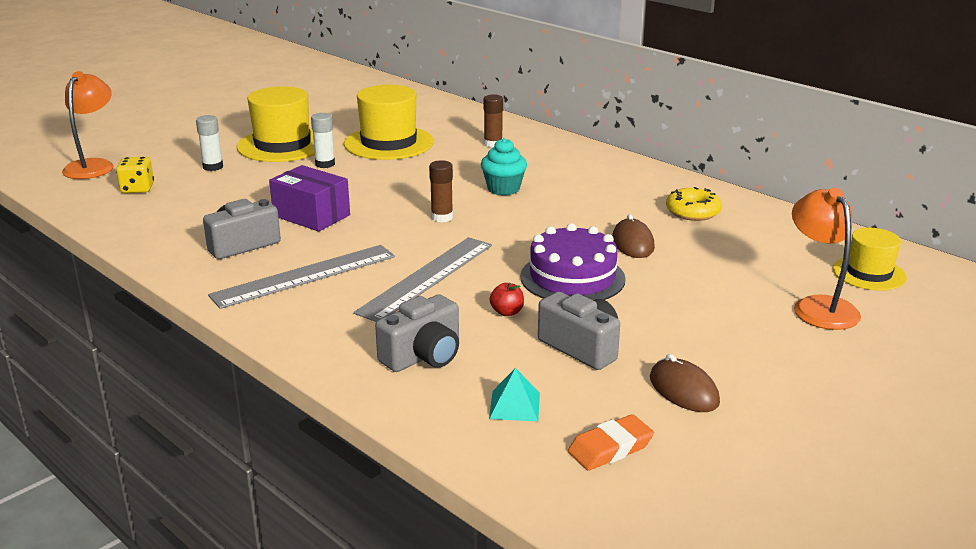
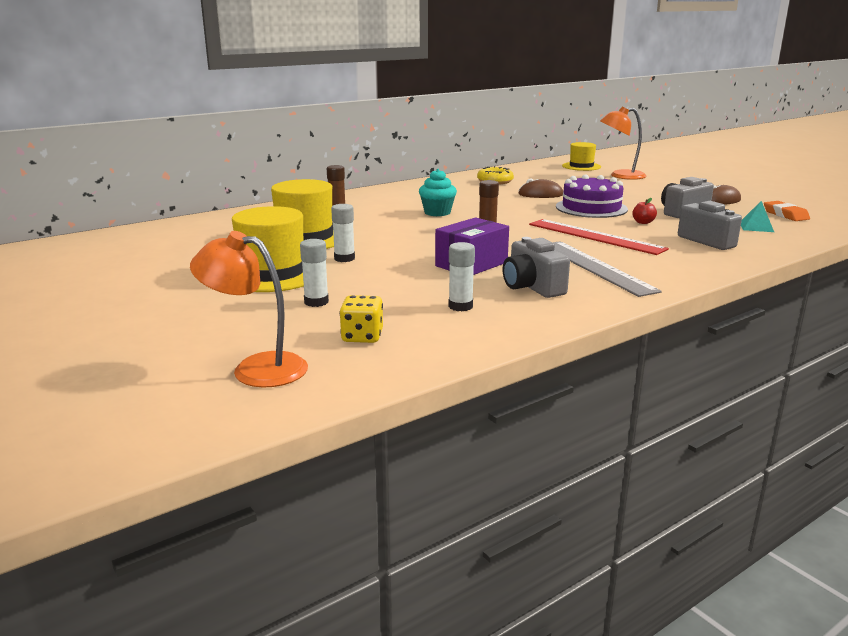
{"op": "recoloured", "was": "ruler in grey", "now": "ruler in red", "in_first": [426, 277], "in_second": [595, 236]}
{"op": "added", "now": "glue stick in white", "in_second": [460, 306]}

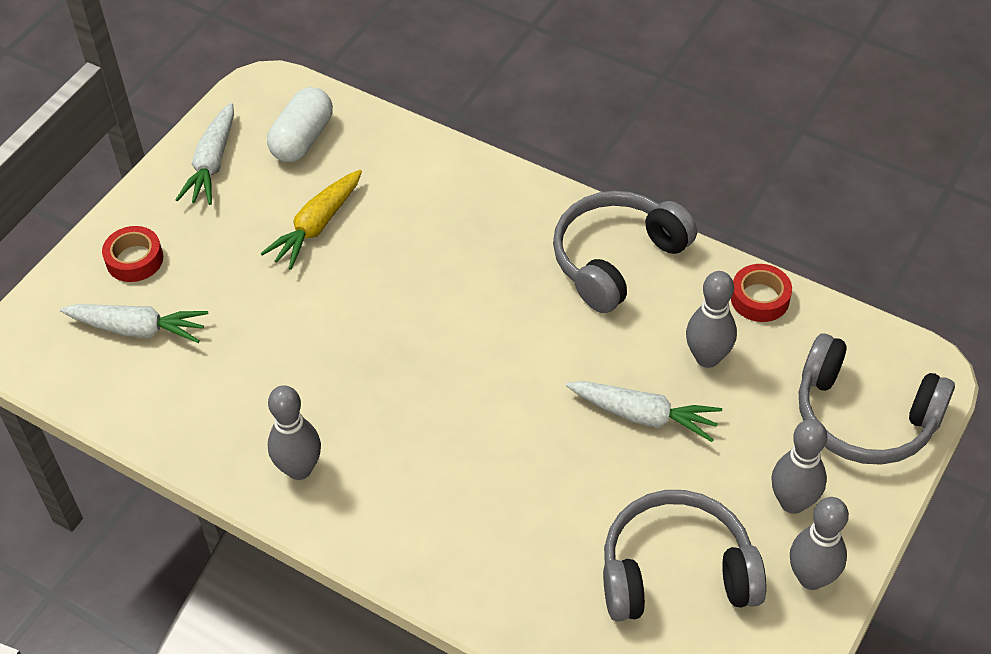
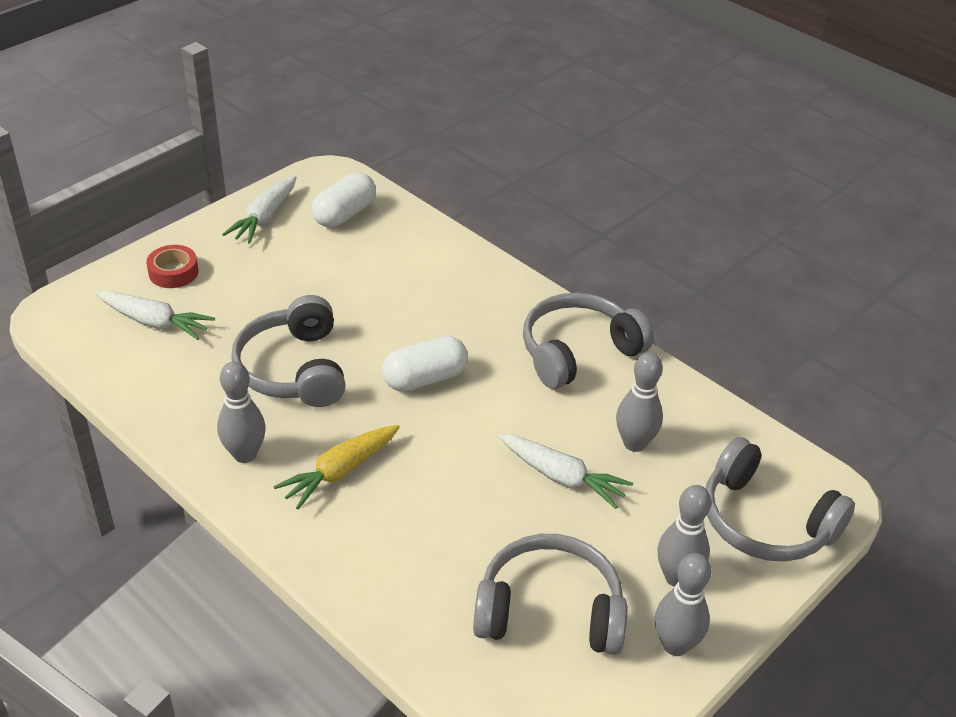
{"op": "moved", "was": "carrot in yellow", "in_first": [316, 226], "in_second": [340, 472]}
{"op": "removed", "was": "tape in red", "in_first": [760, 298]}
{"op": "added", "now": "headphones in grey", "in_second": [294, 369]}
{"op": "added", "now": "capsule in white", "in_second": [425, 378]}

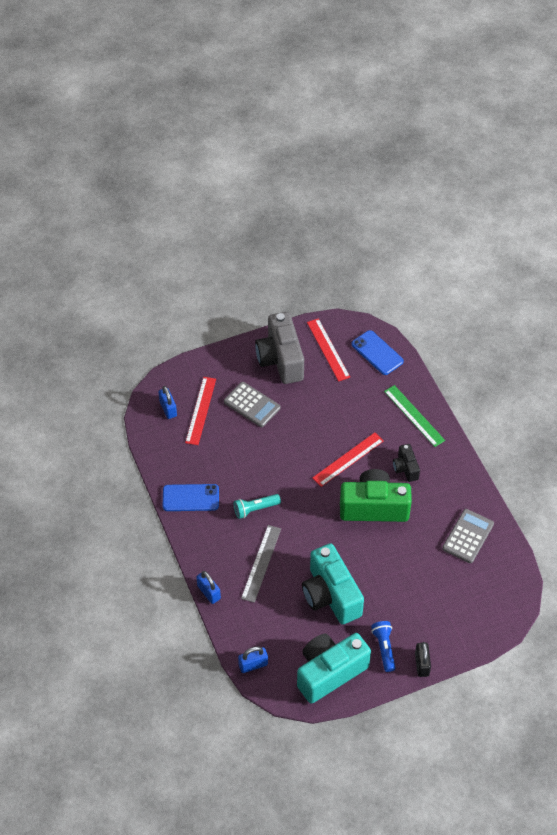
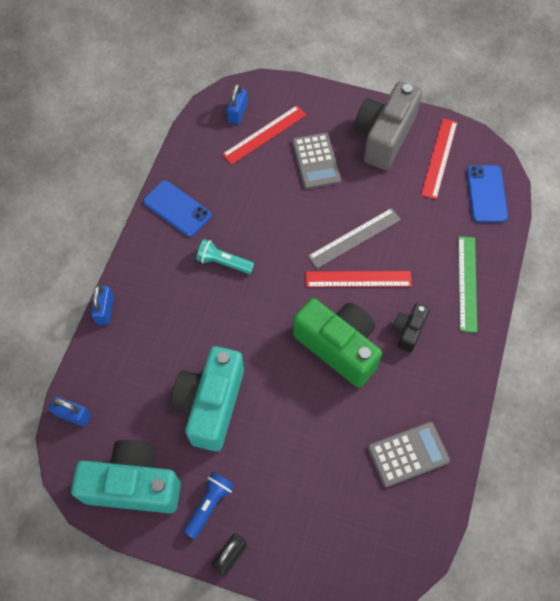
{"op": "moved", "was": "ruler in grey", "in_first": [261, 563], "in_second": [355, 238]}

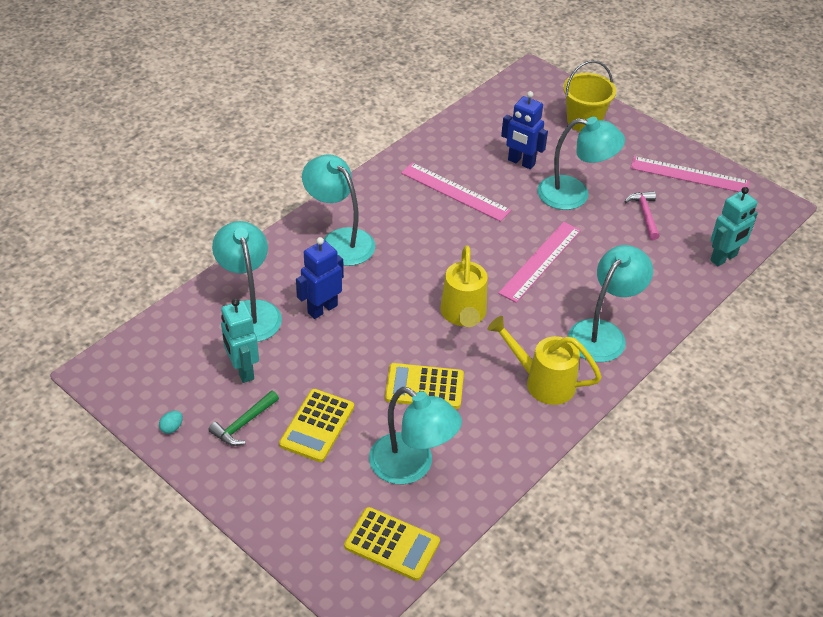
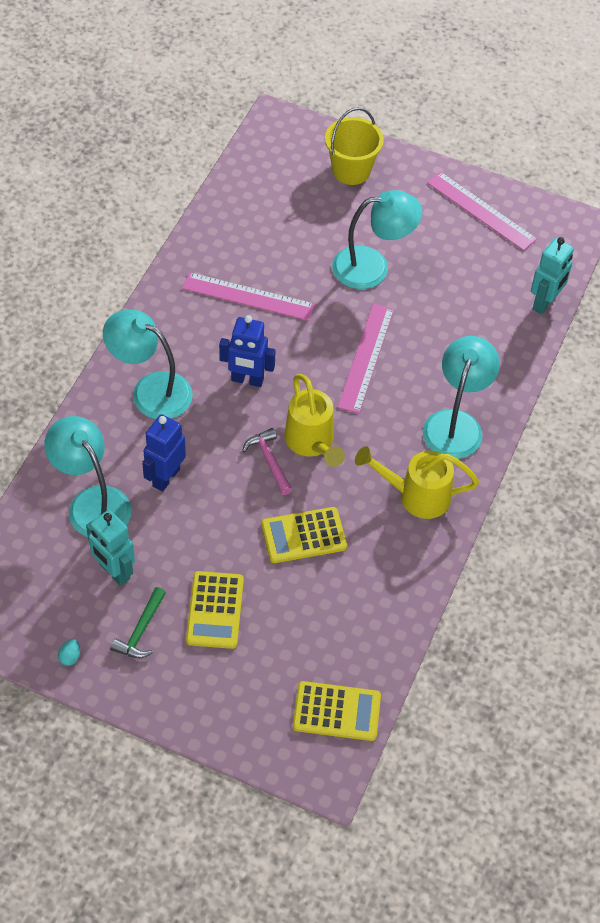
{"op": "moved", "was": "robot in blue", "in_first": [521, 162], "in_second": [247, 380]}
{"op": "turned", "was": "ruler in pink", "in_first": [689, 175], "in_second": [481, 210], "clockwise": 45}
{"op": "moved", "was": "hammer in pink", "in_first": [644, 214], "in_second": [269, 460]}
{"op": "removed", "was": "lamp in turquoise", "in_first": [412, 466]}

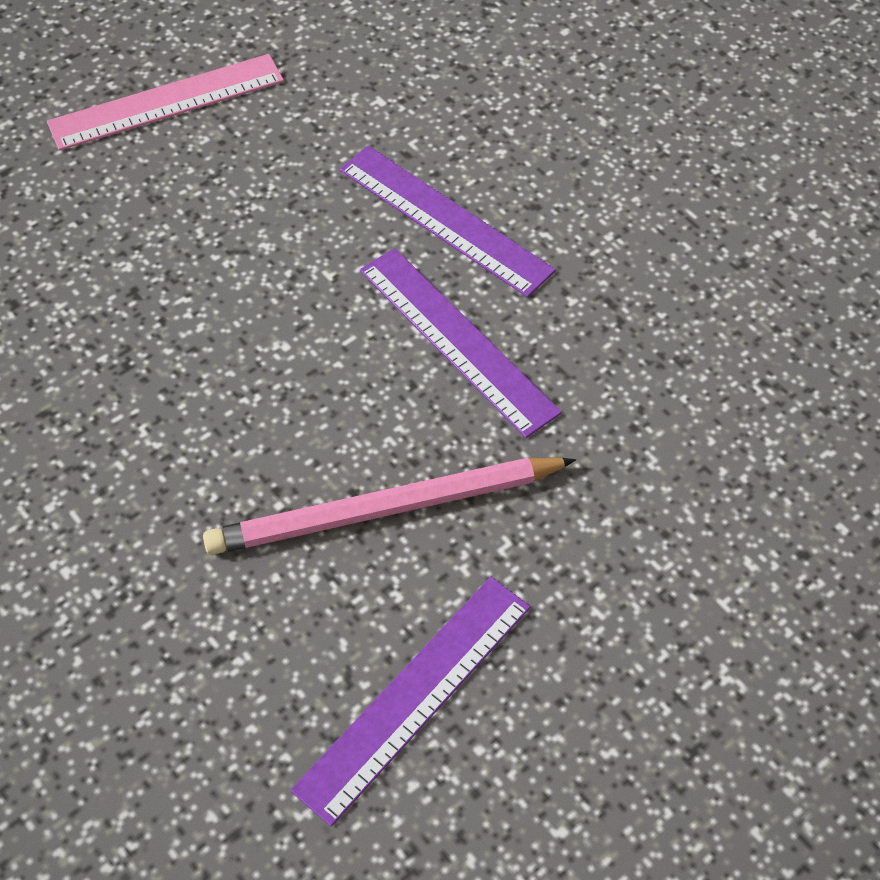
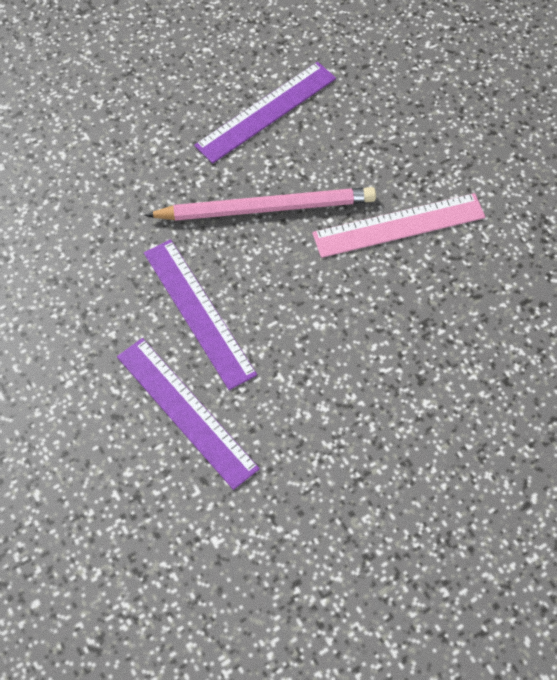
{"op": "moved", "was": "ruler in pink", "in_first": [167, 102], "in_second": [399, 225]}

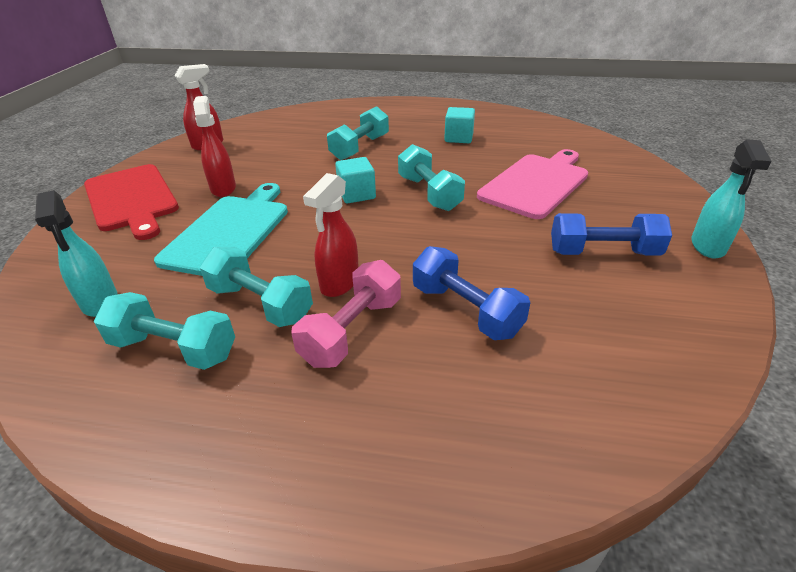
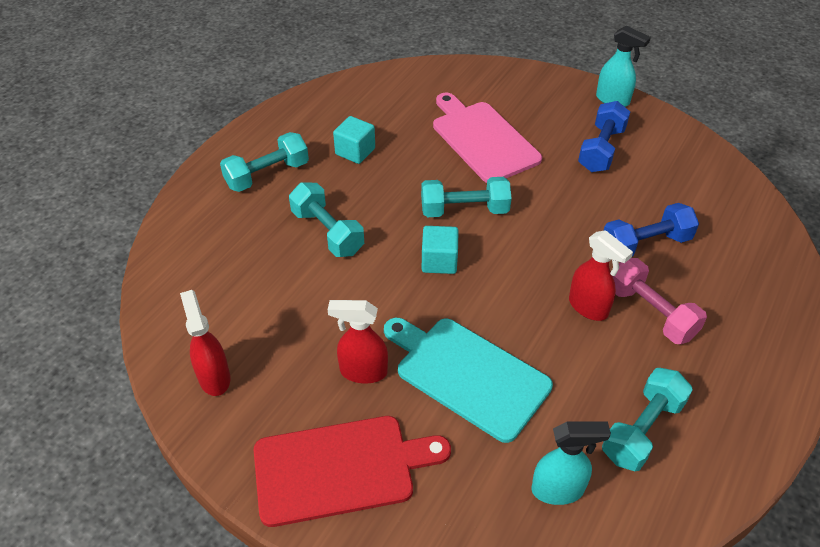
{"op": "moved", "was": "dumbbell in turquoise", "in_first": [260, 304], "in_second": [267, 175]}

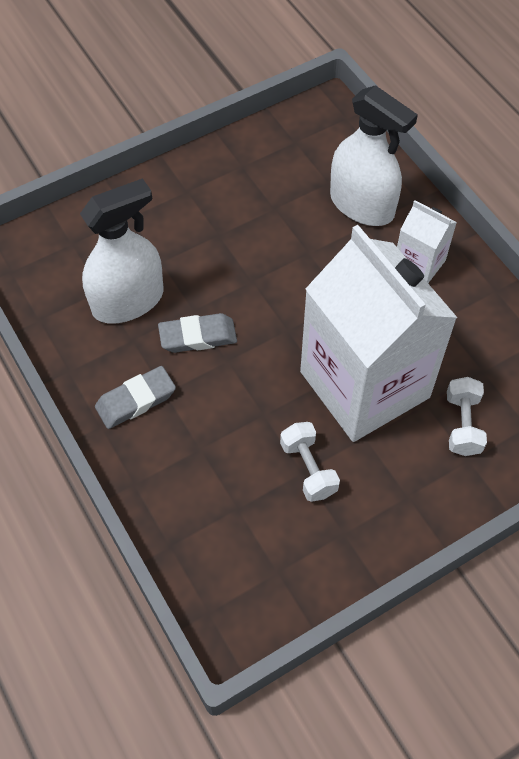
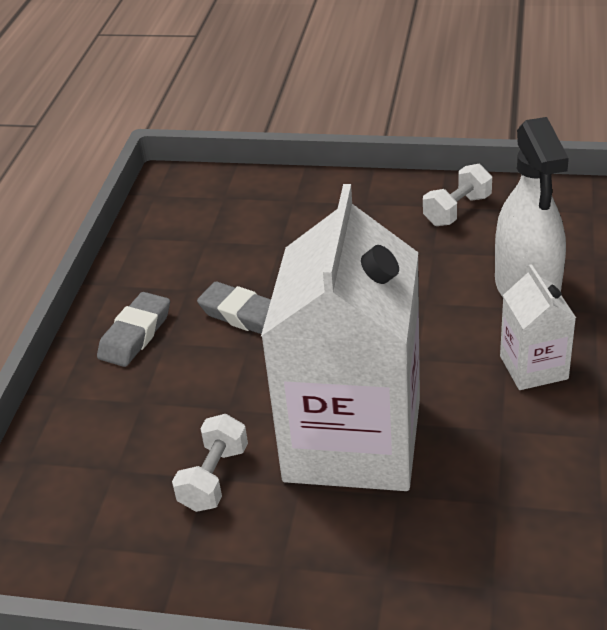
{"op": "removed", "was": "spray bottle in white", "in_first": [128, 301]}
{"op": "turned", "was": "eraser in grey", "in_first": [136, 400], "in_second": [135, 334], "clockwise": -75}
{"op": "moved", "was": "dumbbell in white", "in_first": [462, 424], "in_second": [457, 210]}

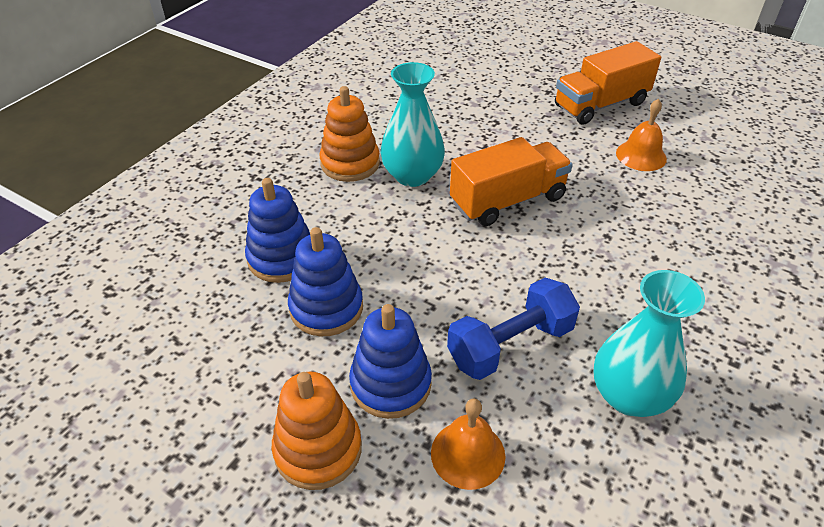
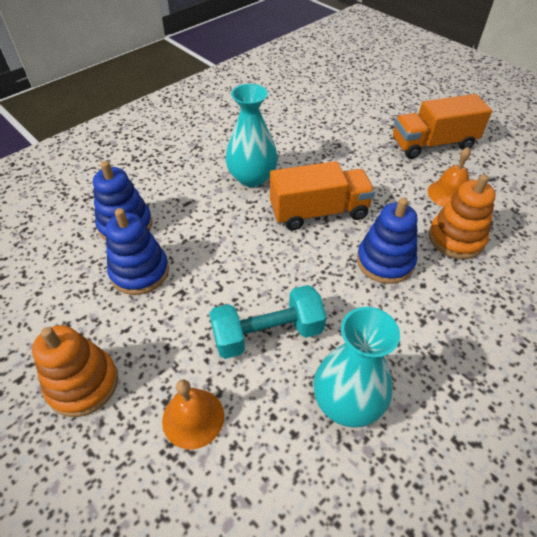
{"op": "moved", "was": "stacking toy in orange", "in_first": [350, 163], "in_second": [456, 238]}
{"op": "recoloured", "was": "dumbbell in blue", "now": "dumbbell in turquoise", "in_first": [510, 345], "in_second": [267, 334]}
{"op": "moved", "was": "stacking toy in blue", "in_first": [390, 384], "in_second": [385, 261]}

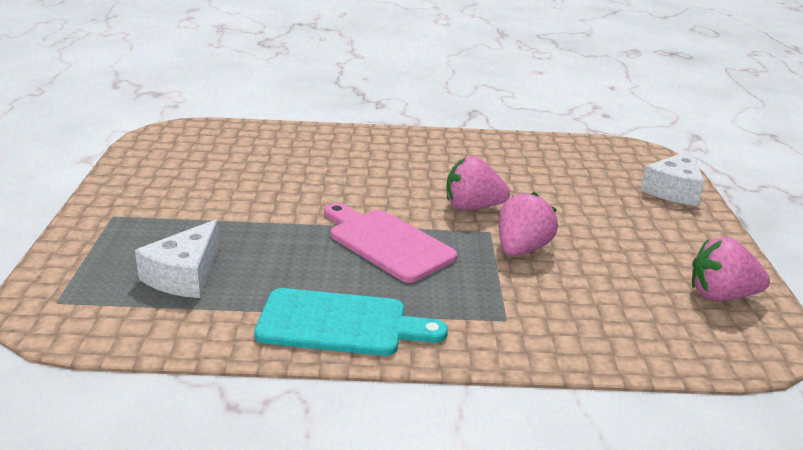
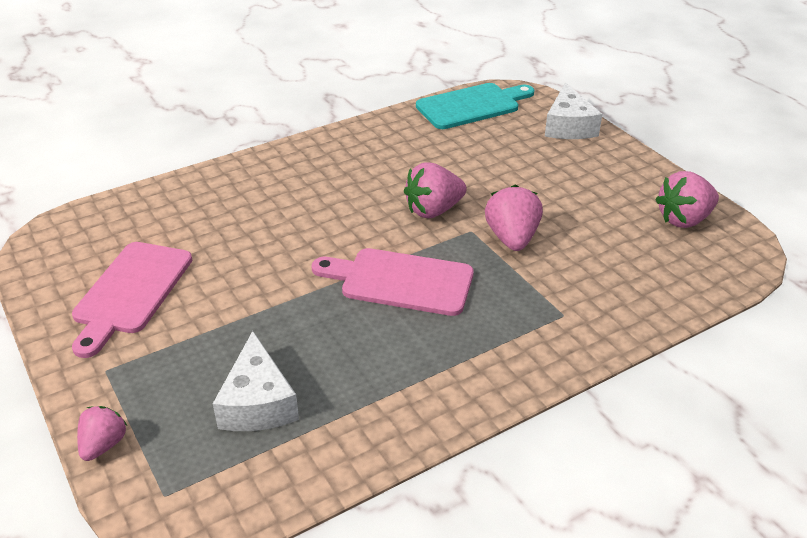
{"op": "moved", "was": "cutting board in turquoise", "in_first": [340, 324], "in_second": [472, 106]}
{"op": "added", "now": "cutting board in pink", "in_second": [130, 292]}
{"op": "added", "now": "strawberry in pink", "in_second": [103, 445]}

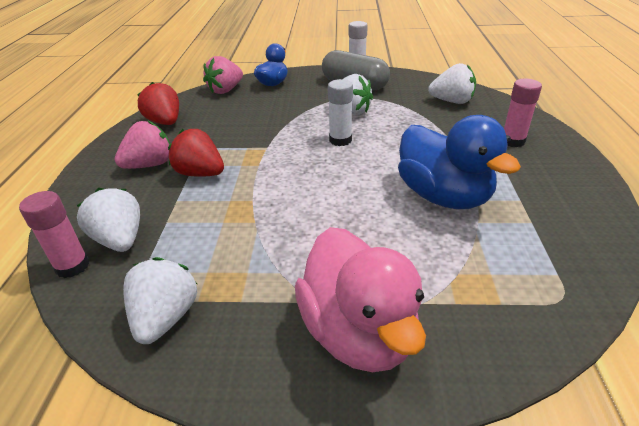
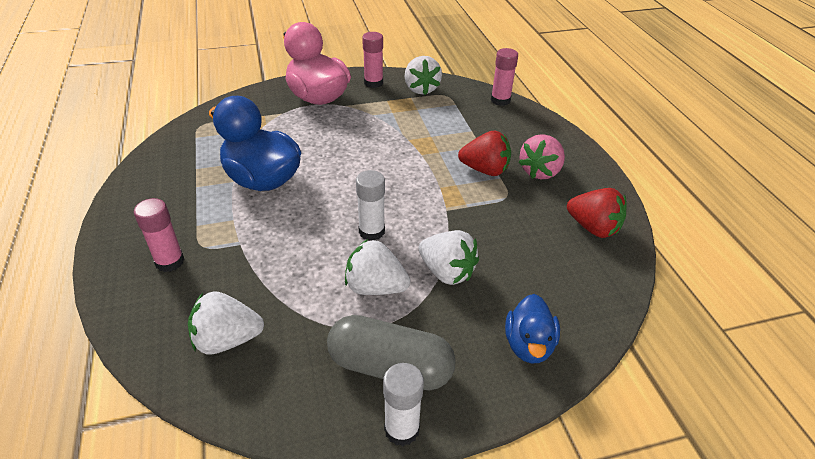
{"op": "removed", "was": "strawberry in pink", "in_first": [225, 90]}
{"op": "moved", "was": "strawberry in white", "in_first": [120, 240], "in_second": [447, 272]}
{"op": "added", "now": "glue stick in pink", "in_second": [373, 83]}

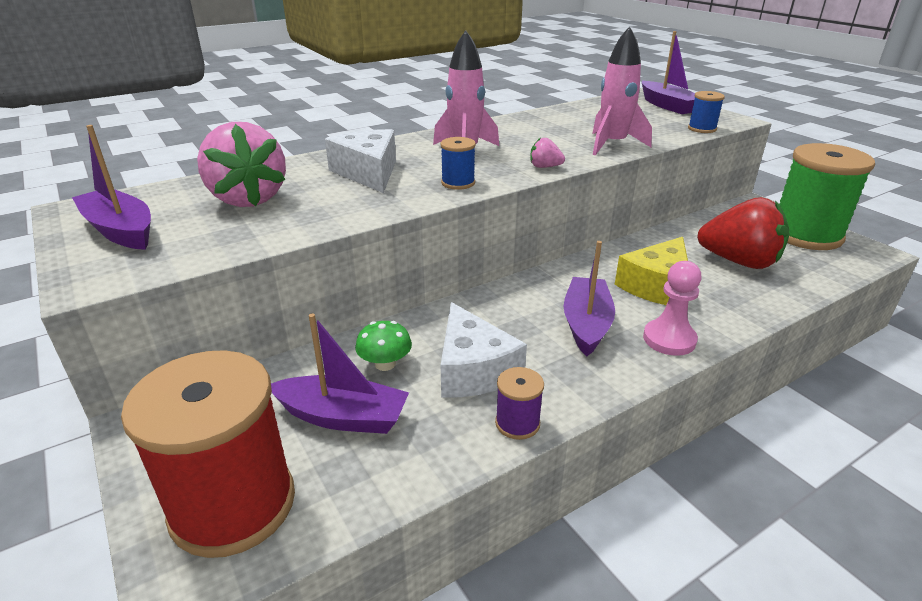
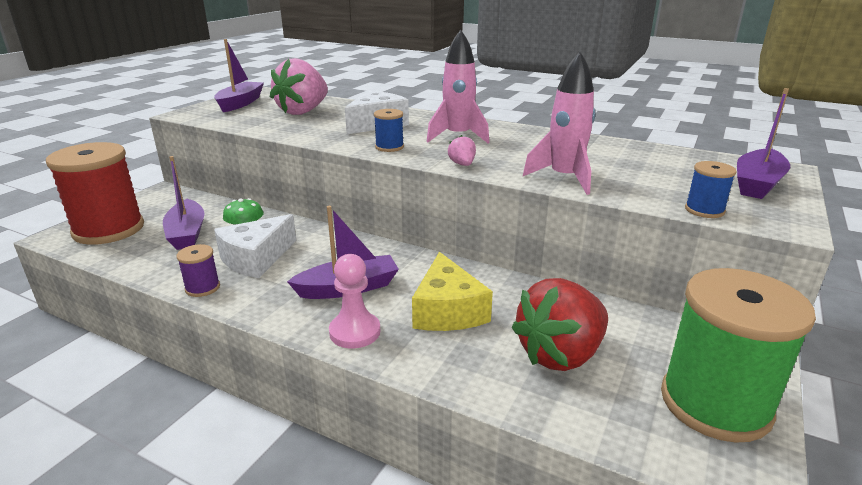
{"op": "turned", "was": "strawberry in red", "in_first": [739, 262], "in_second": [560, 354], "clockwise": 60}
{"op": "turned", "was": "cheese in yellow", "in_first": [657, 286], "in_second": [447, 310], "clockwise": -105}

